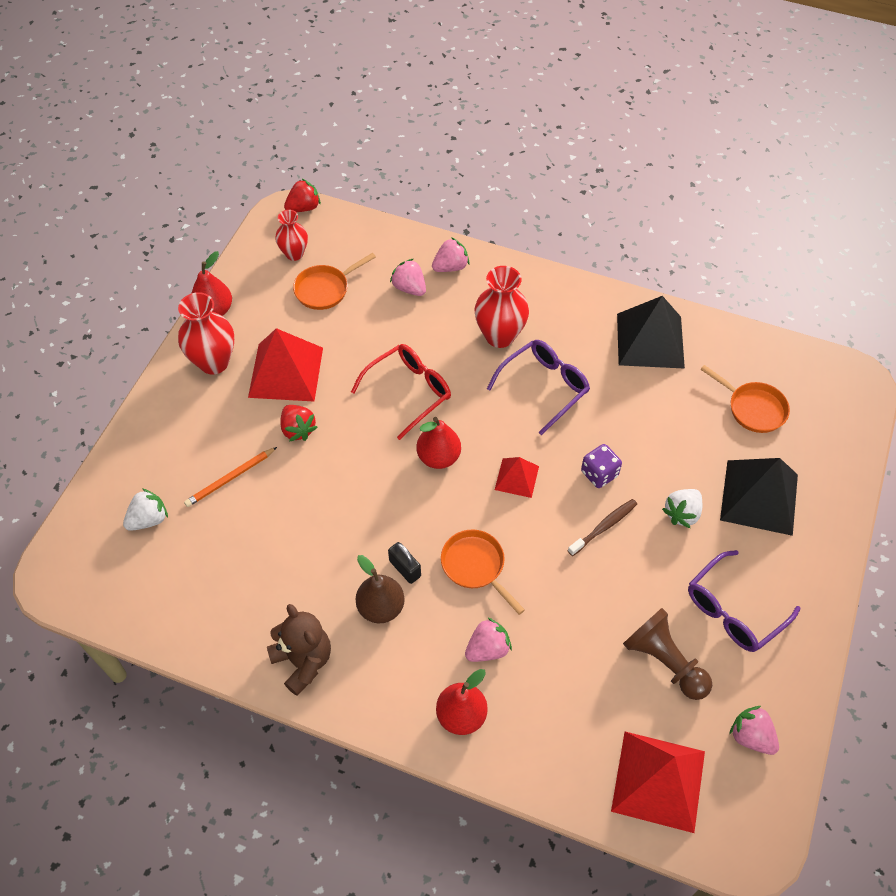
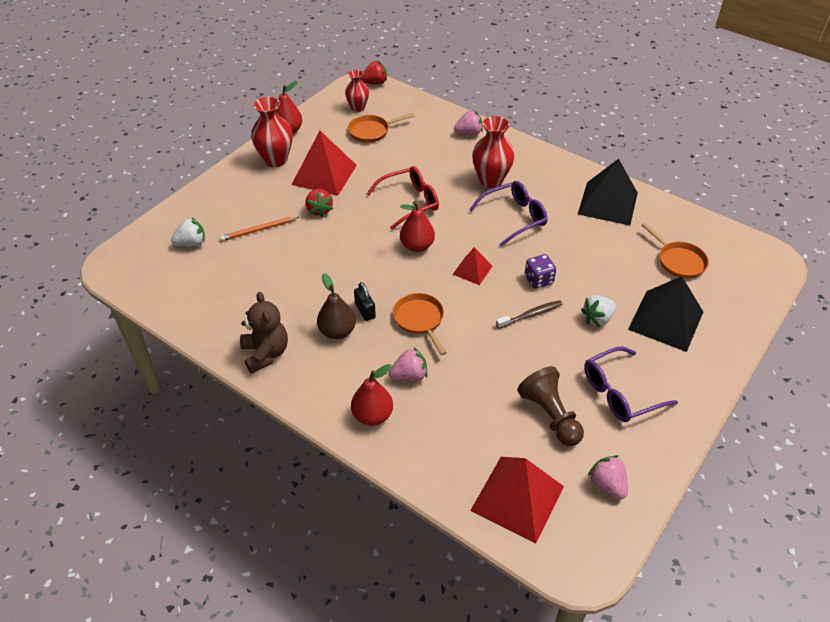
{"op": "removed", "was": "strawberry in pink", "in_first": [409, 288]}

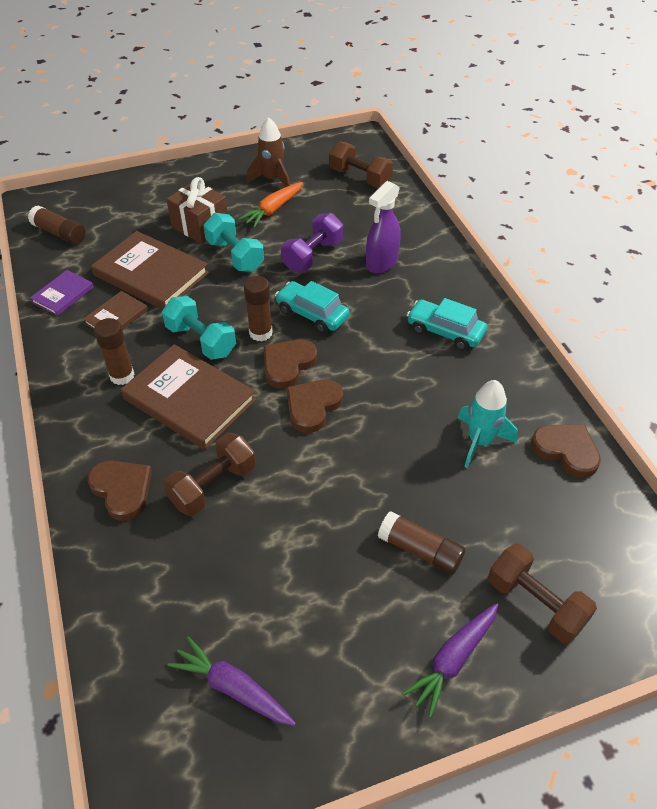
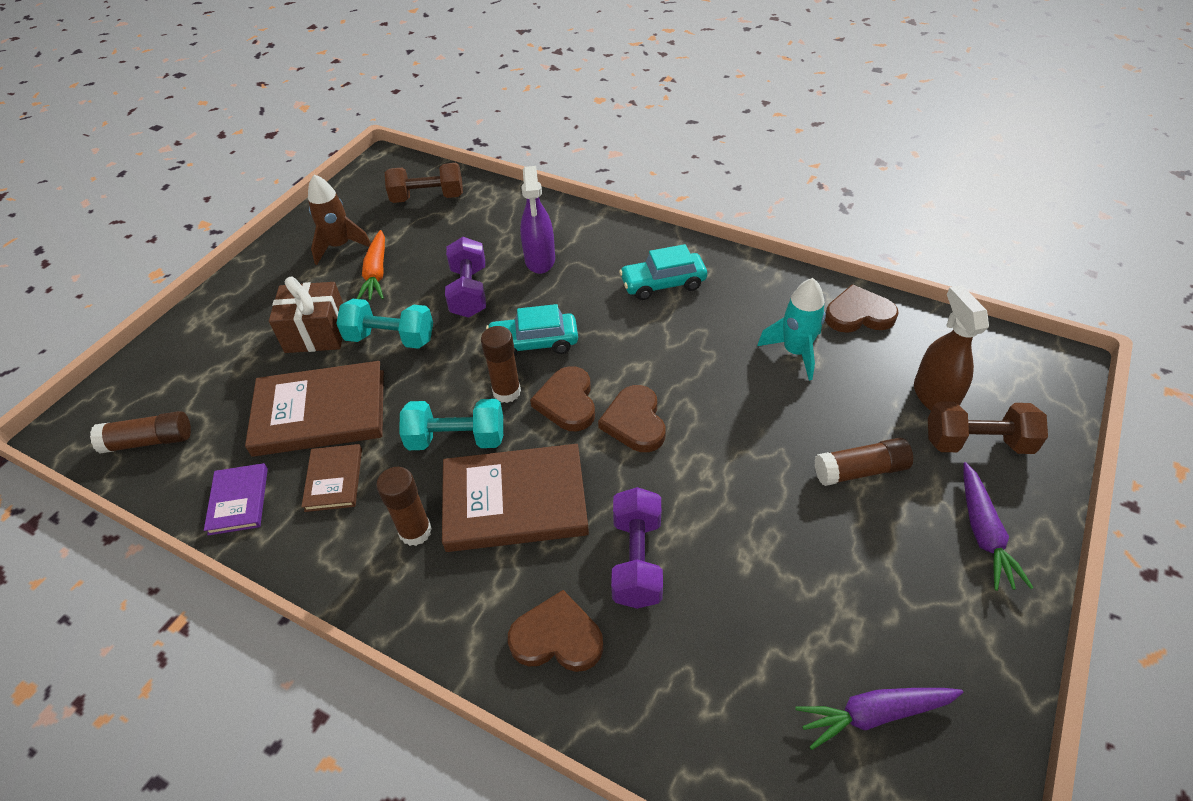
{"op": "recoloured", "was": "dumbbell in brown", "now": "dumbbell in purple", "in_first": [213, 486], "in_second": [637, 560]}
{"op": "added", "now": "spray bottle in brown", "in_second": [934, 396]}

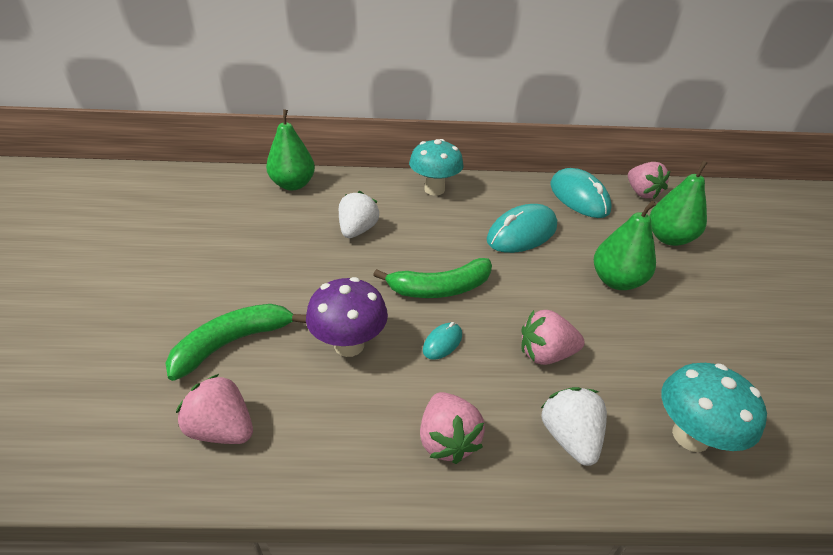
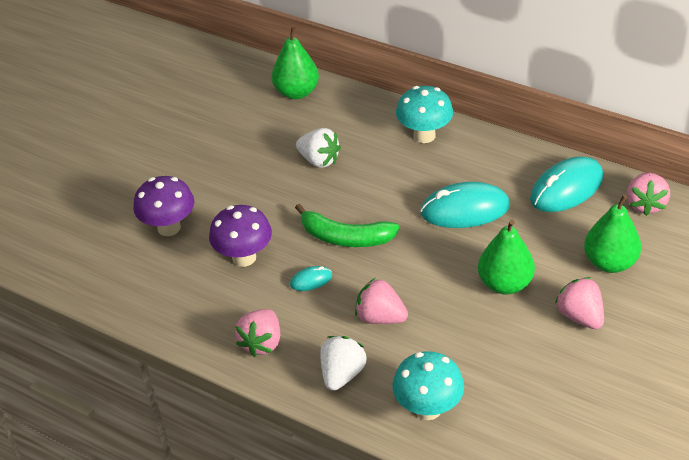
{"op": "turned", "was": "mouse in turquoise", "in_first": [579, 197], "in_second": [566, 188], "clockwise": 45}
{"op": "turned", "was": "strawberry in white", "in_first": [357, 231], "in_second": [319, 160], "clockwise": 75}
{"op": "replaced", "was": "banana in green", "now": "mushroom in purple", "in_first": [233, 343], "in_second": [169, 227]}
{"op": "moved", "was": "strawberry in pink", "in_first": [222, 429], "in_second": [580, 316]}

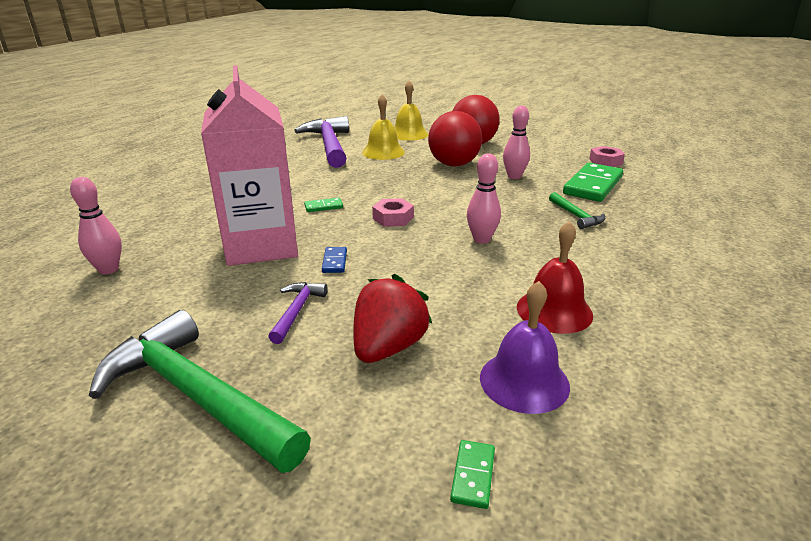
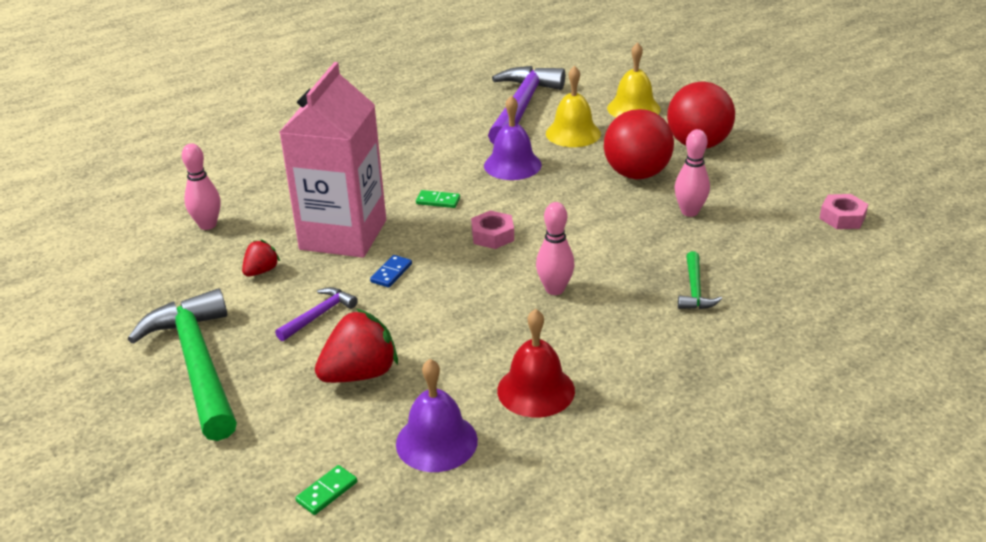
{"op": "removed", "was": "domino in green", "in_first": [592, 185]}
{"op": "added", "now": "bell in purple", "in_second": [512, 165]}
{"op": "added", "now": "strawberry in red", "in_second": [261, 271]}

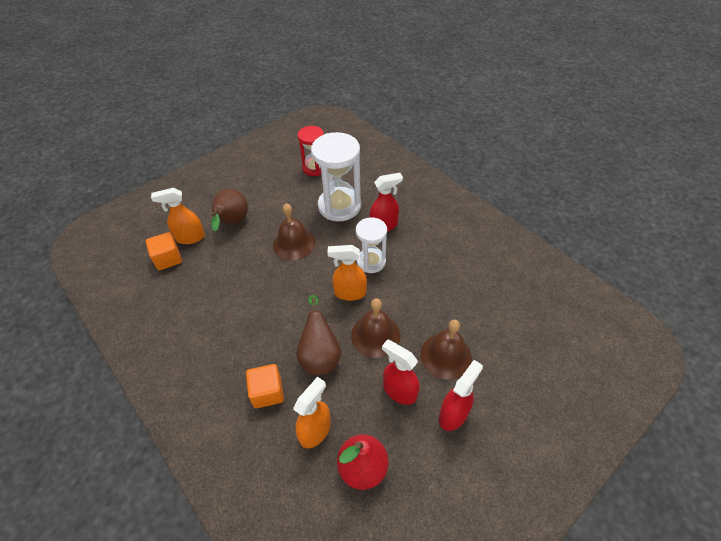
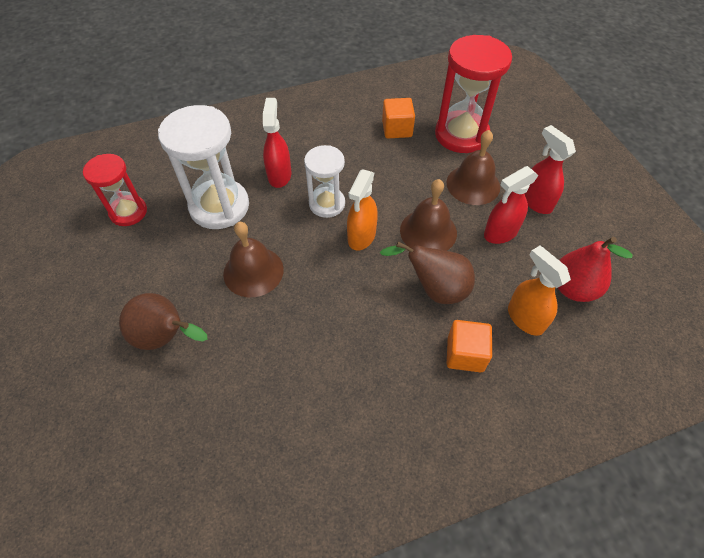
{"op": "removed", "was": "spray bottle in orange", "in_first": [190, 237]}
{"op": "moved", "was": "cube in orange", "in_first": [168, 259], "in_second": [397, 129]}
{"op": "added", "now": "hourglass in red", "in_second": [461, 134]}

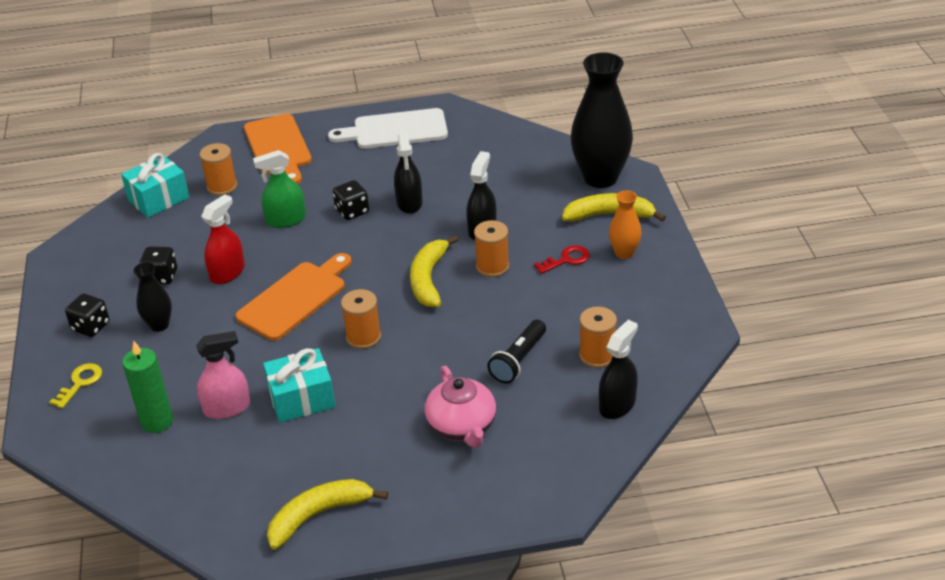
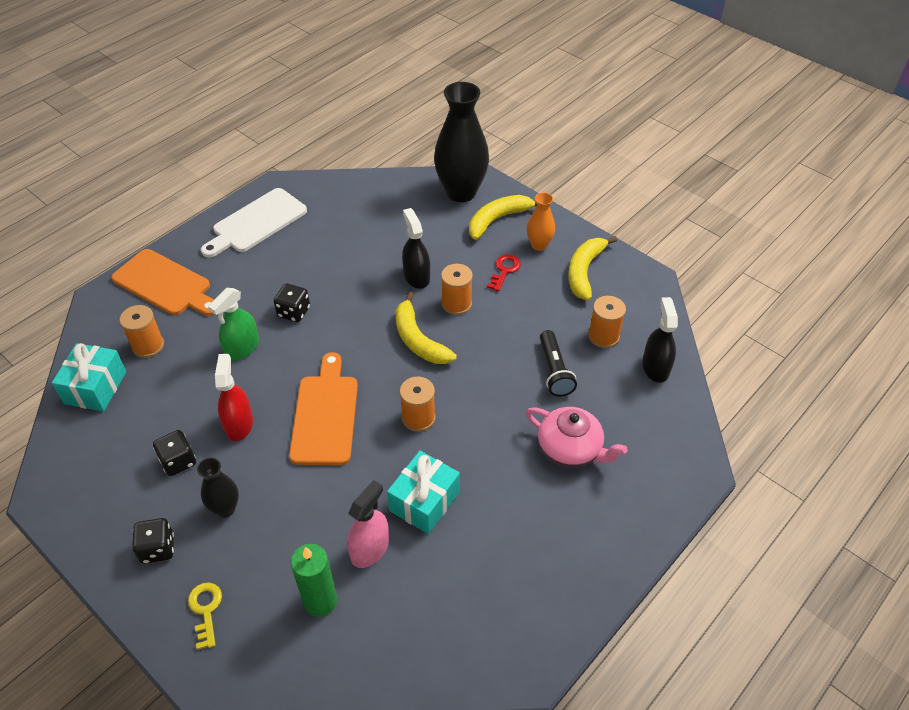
{"op": "removed", "was": "spray bottle in black", "in_first": [409, 203]}
{"op": "moved", "was": "banana in yellow", "in_first": [318, 515], "in_second": [584, 272]}

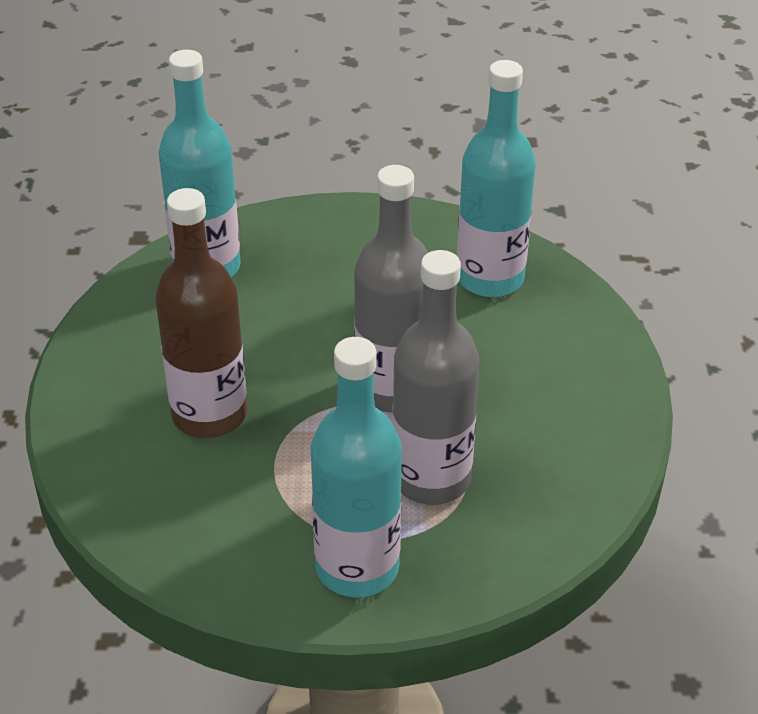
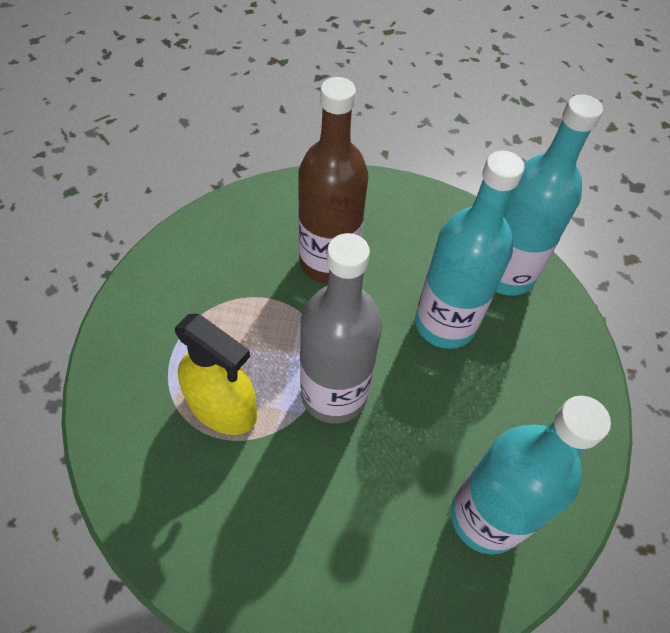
{"op": "replaced", "was": "bottle in grey", "now": "spray bottle in yellow", "in_first": [431, 479], "in_second": [222, 406]}
{"op": "moved", "was": "bottle in turquoise", "in_first": [357, 567], "in_second": [445, 324]}

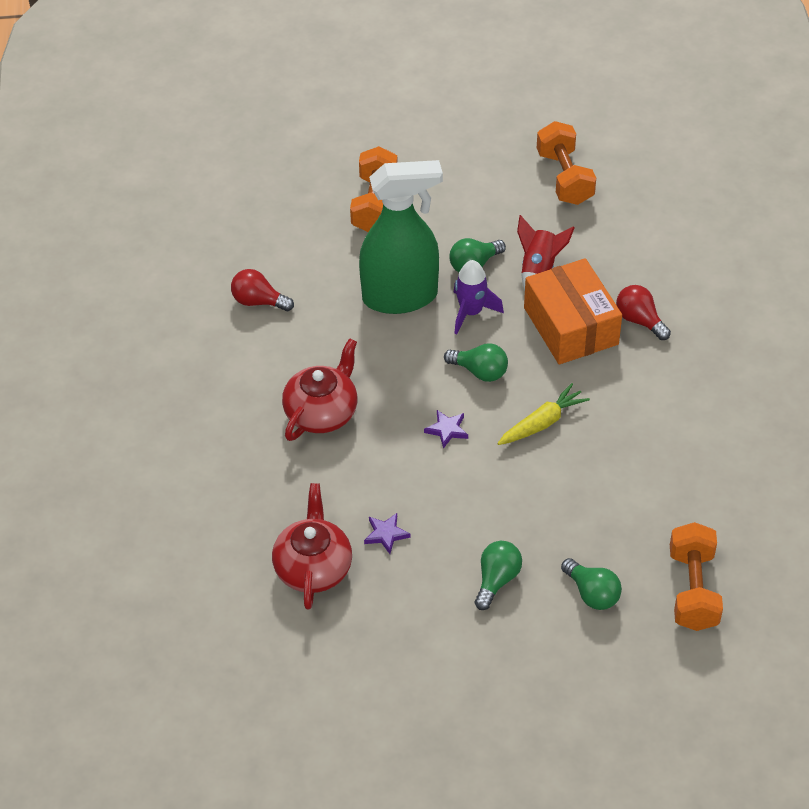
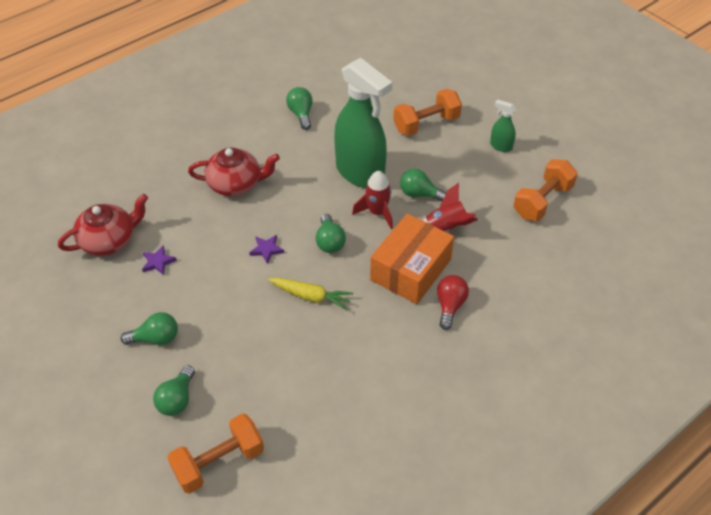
{"op": "recoloured", "was": "rocket in purple", "now": "rocket in red", "in_first": [471, 312], "in_second": [377, 212]}
{"op": "recoloured", "was": "light bulb in red", "now": "light bulb in green", "in_first": [258, 301], "in_second": [301, 114]}
{"op": "added", "now": "spray bottle in green", "in_second": [500, 146]}

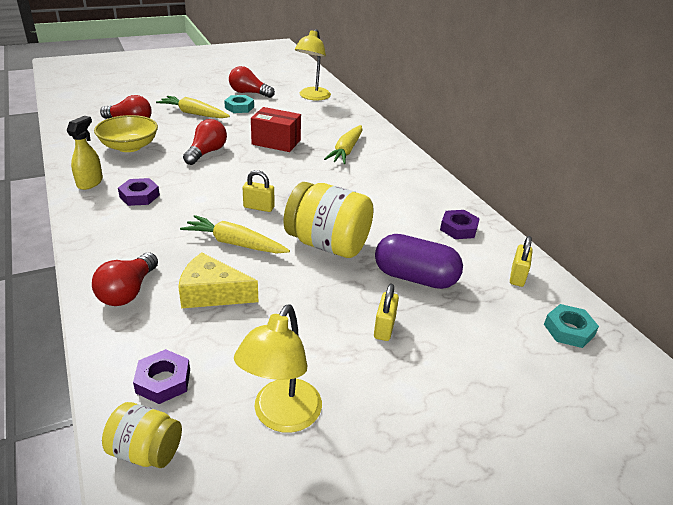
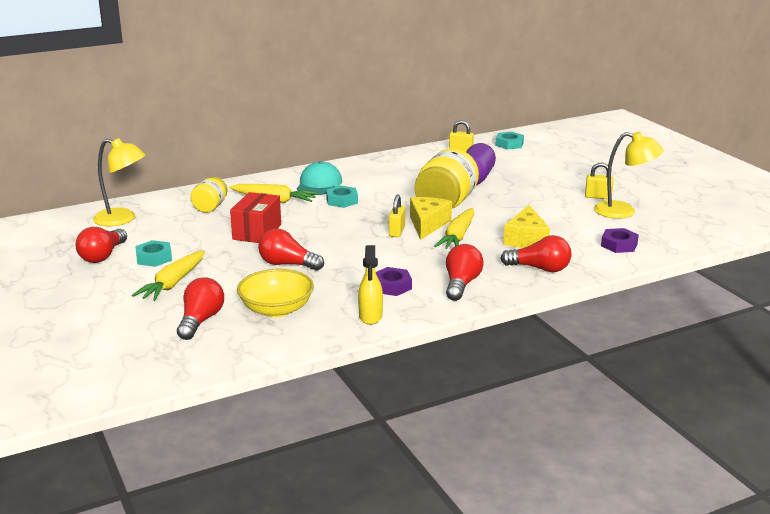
{"op": "turned", "was": "spray bottle in yellow", "in_first": [90, 182], "in_second": [370, 316], "clockwise": -105}
{"op": "removed", "was": "nut in purple", "in_first": [458, 228]}
{"op": "moved", "was": "padlock in yellow", "in_first": [384, 328], "in_second": [598, 197]}
{"op": "moved", "was": "jar in yellow", "in_first": [146, 451], "in_second": [210, 207]}
{"op": "added", "now": "cap in turquoise", "in_second": [319, 184]}
{"op": "added", "now": "nut in turquoise", "in_second": [342, 200]}
{"op": "added", "now": "cheese in yellow", "in_second": [427, 224]}
{"op": "added", "now": "light bulb in red", "in_second": [461, 284]}

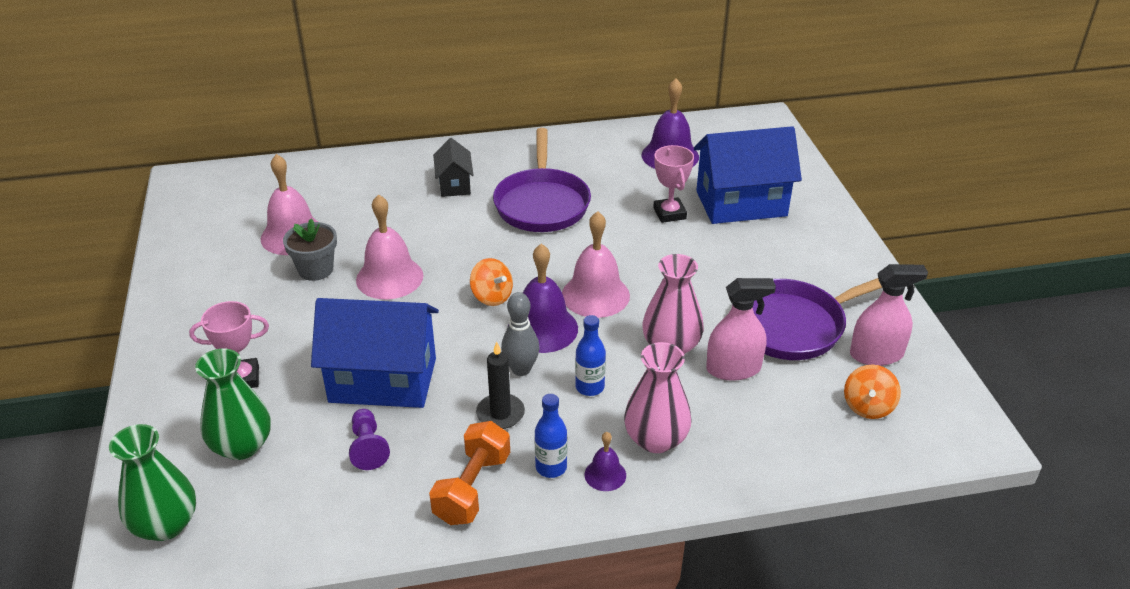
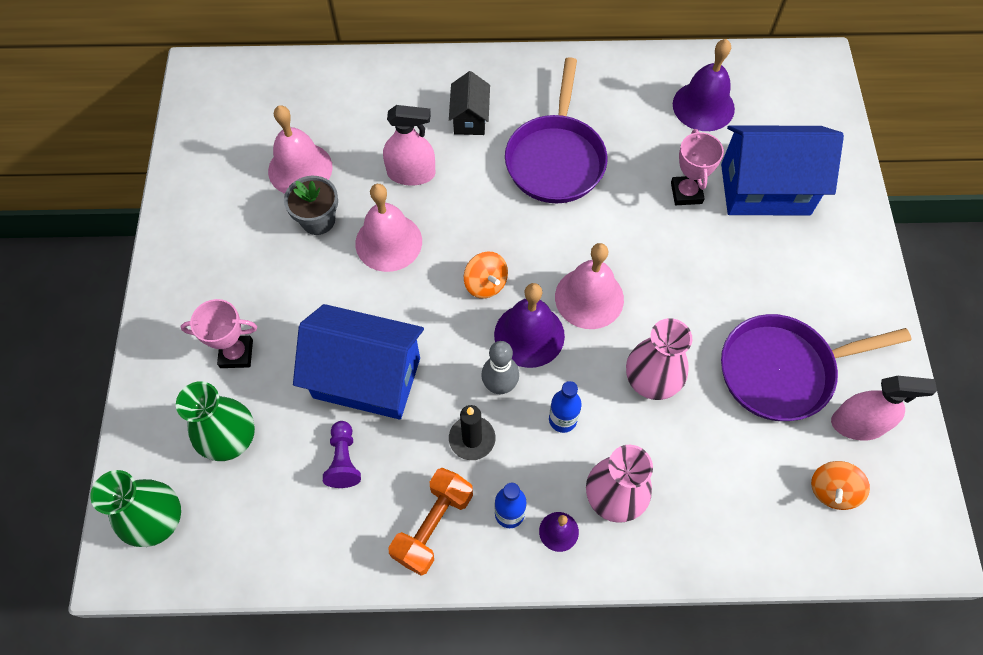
{"op": "moved", "was": "spray bottle in pink", "in_first": [733, 369], "in_second": [411, 173]}

